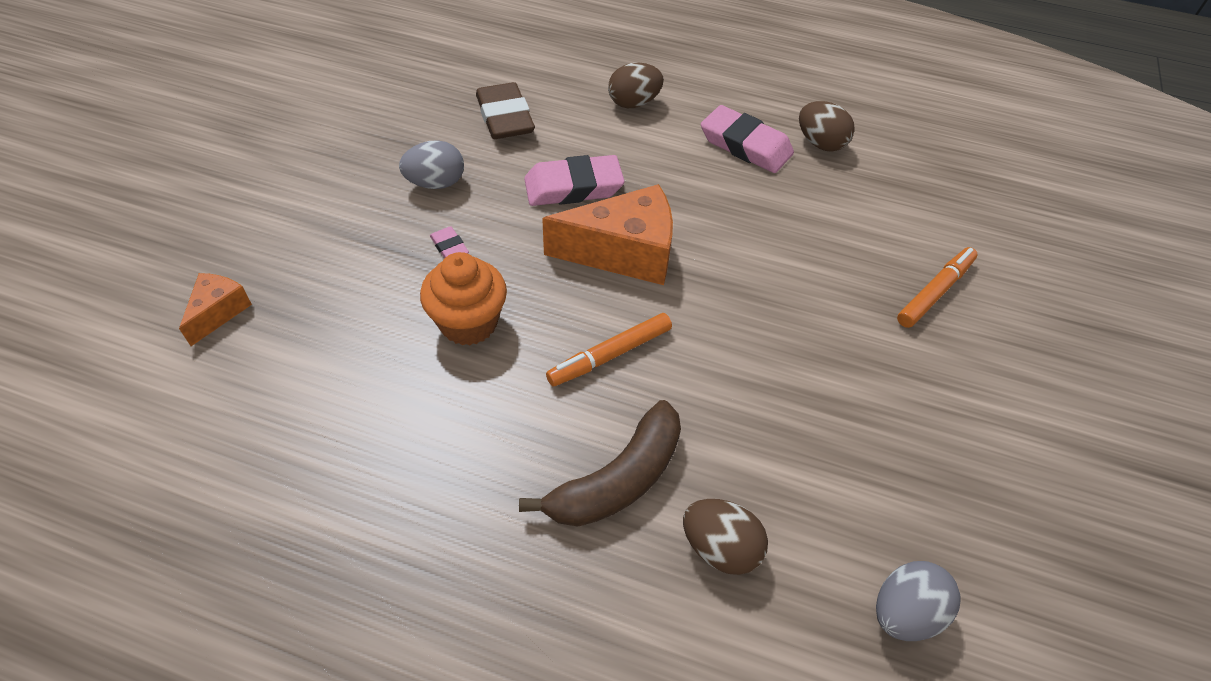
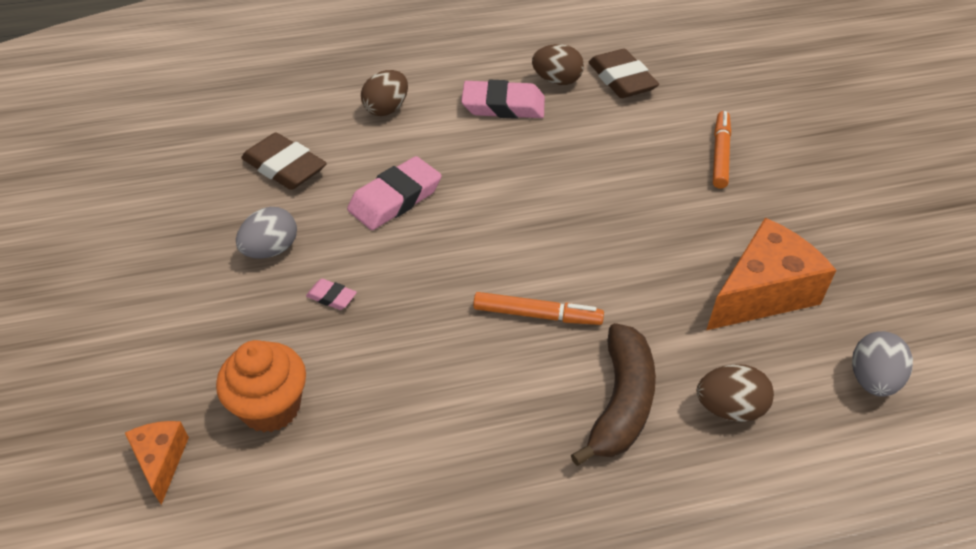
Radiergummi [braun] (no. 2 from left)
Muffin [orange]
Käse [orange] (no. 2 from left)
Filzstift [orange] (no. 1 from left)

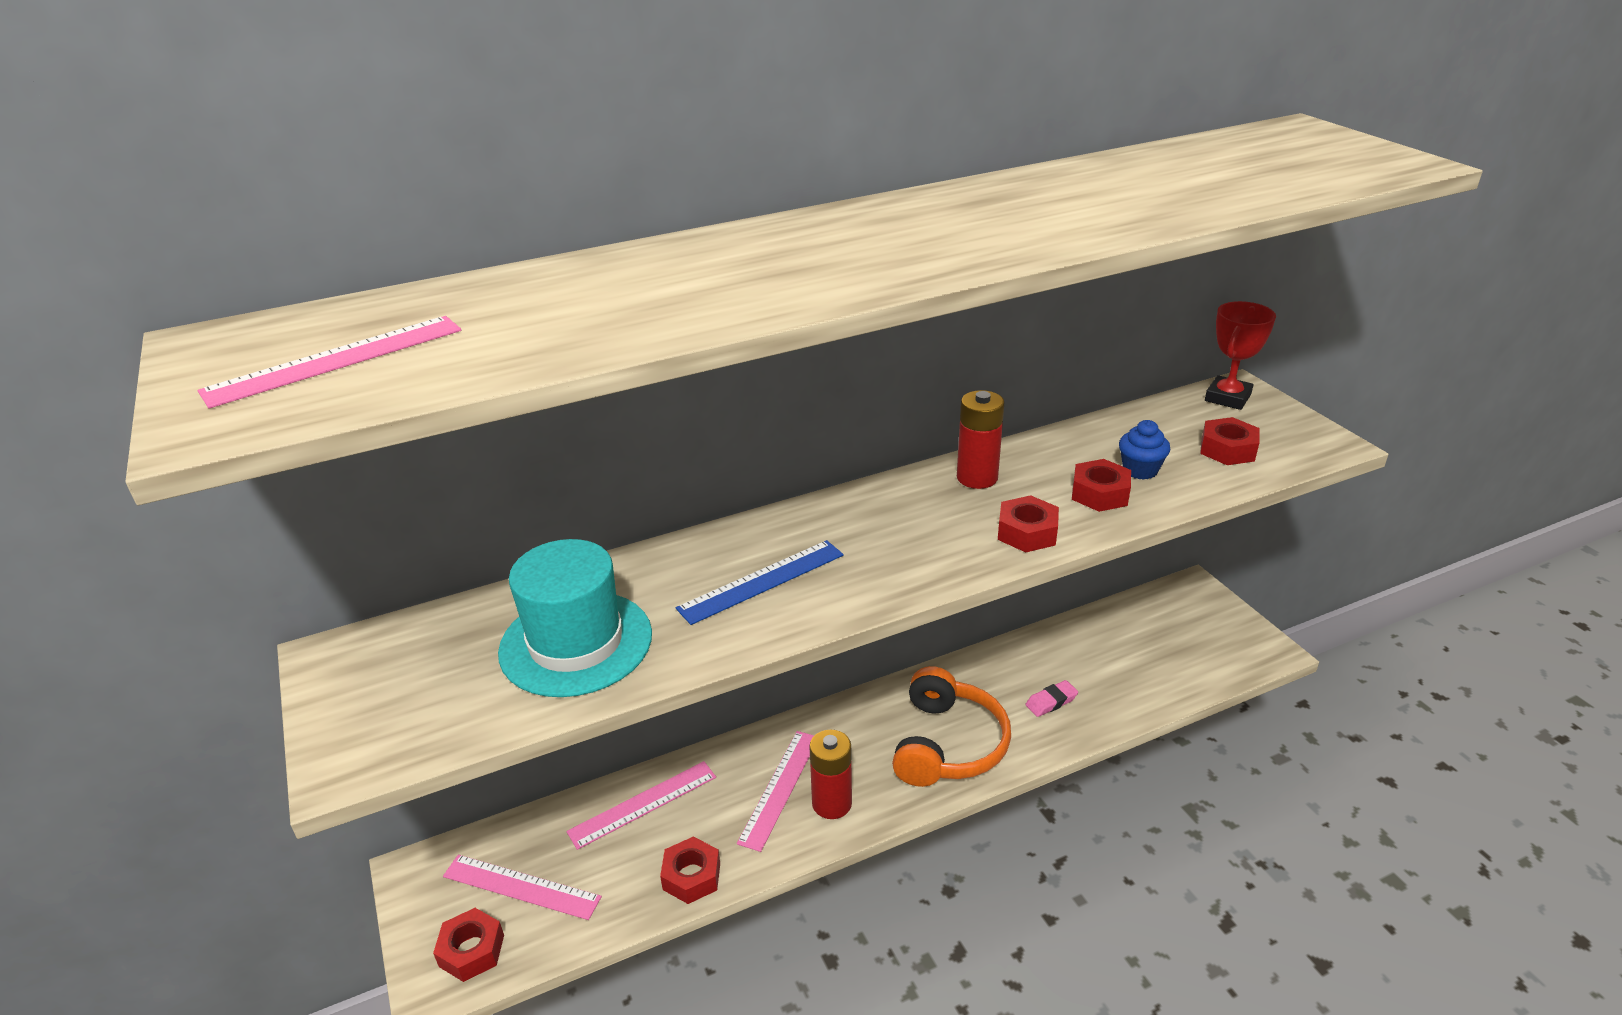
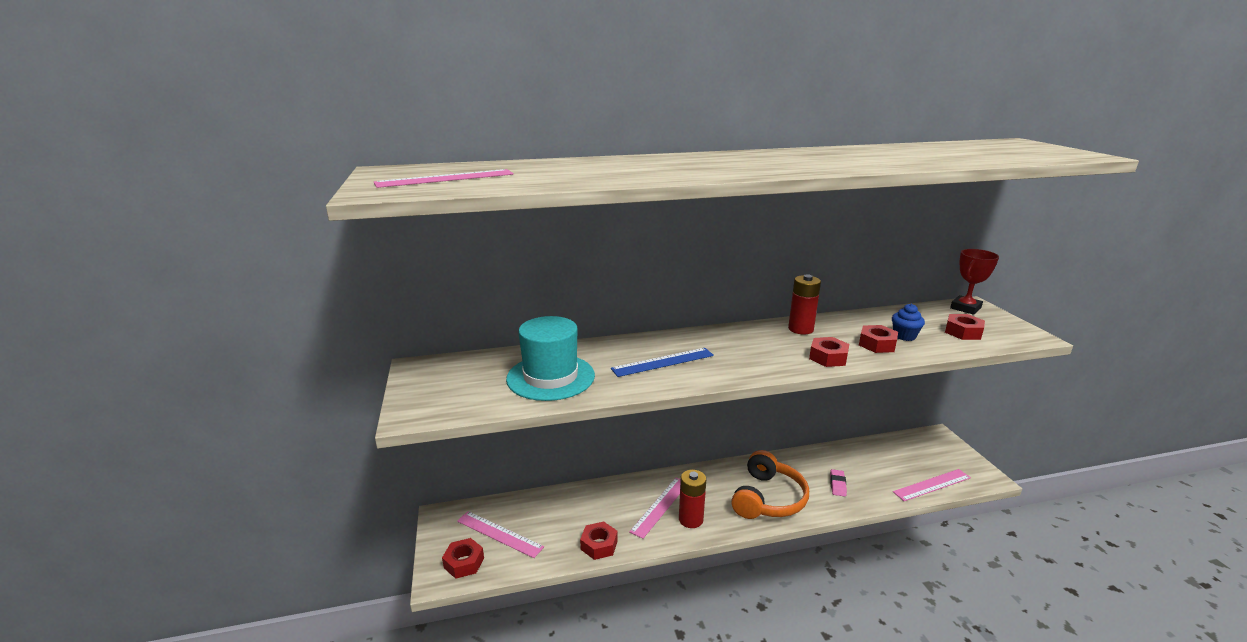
Lineal [rosa] (no. 4 from left)
Radiergummi [rosa]

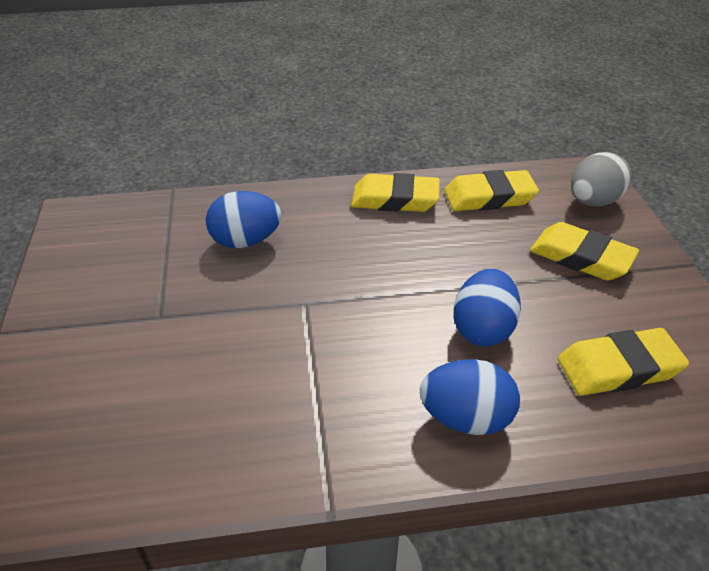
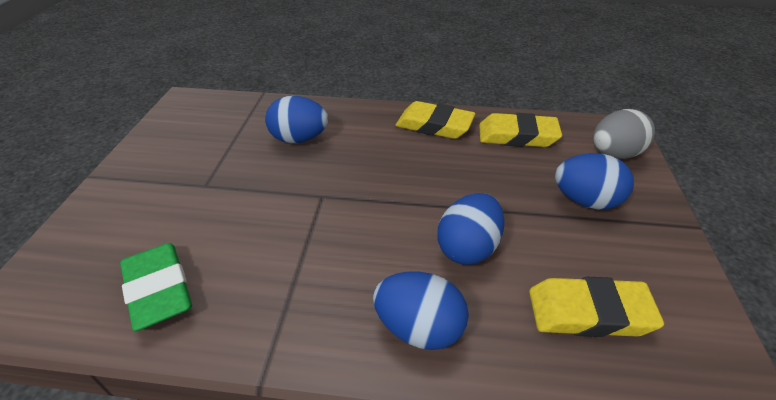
Radiergummi [grün]
Ei [blau] (no. 4 from left)

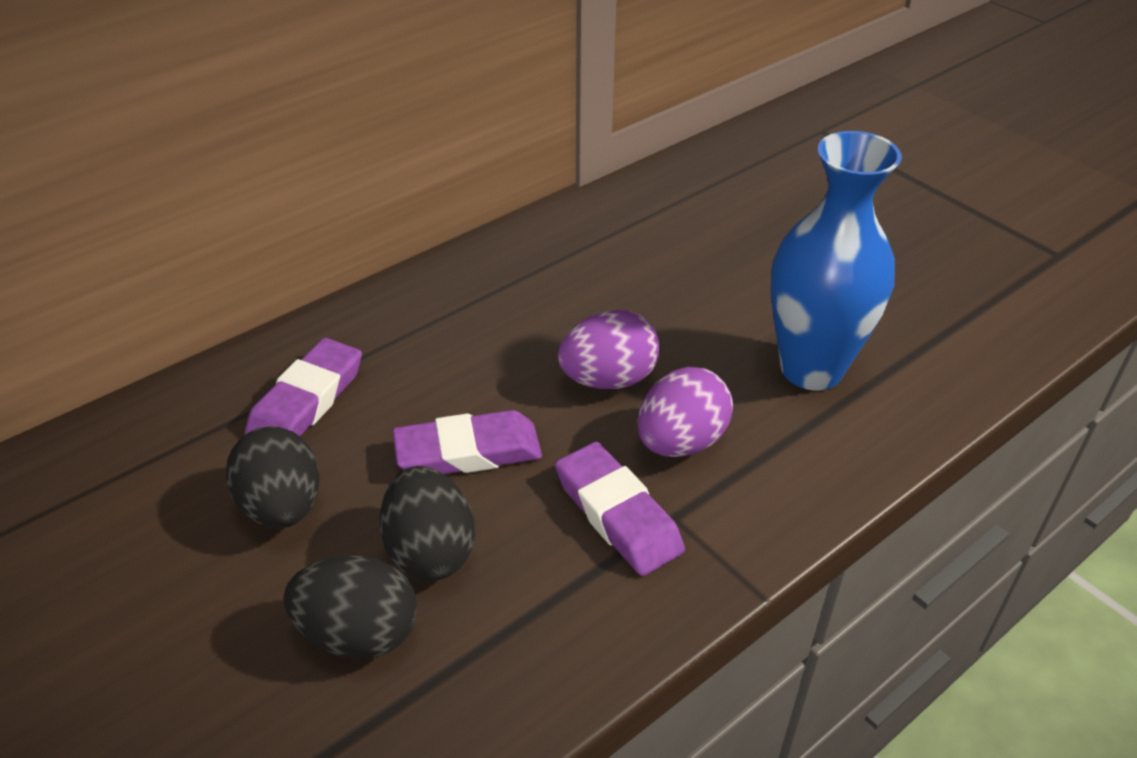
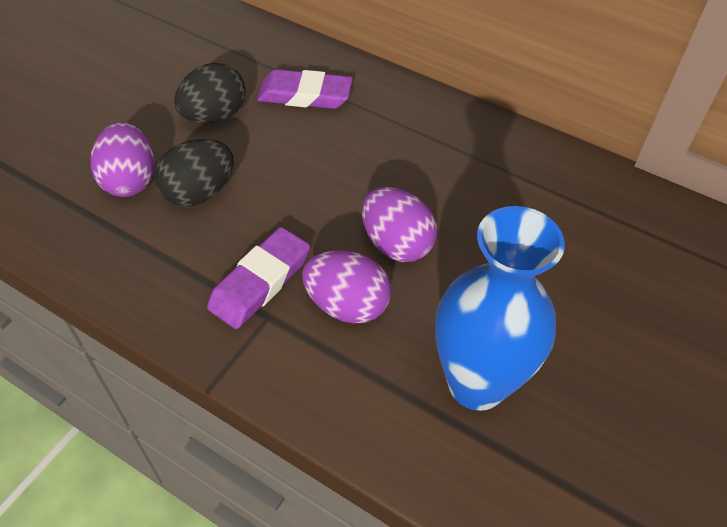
Radiergummi [lila] (no. 2 from left in the first image)
Ei [lila] (no. 1 from left)

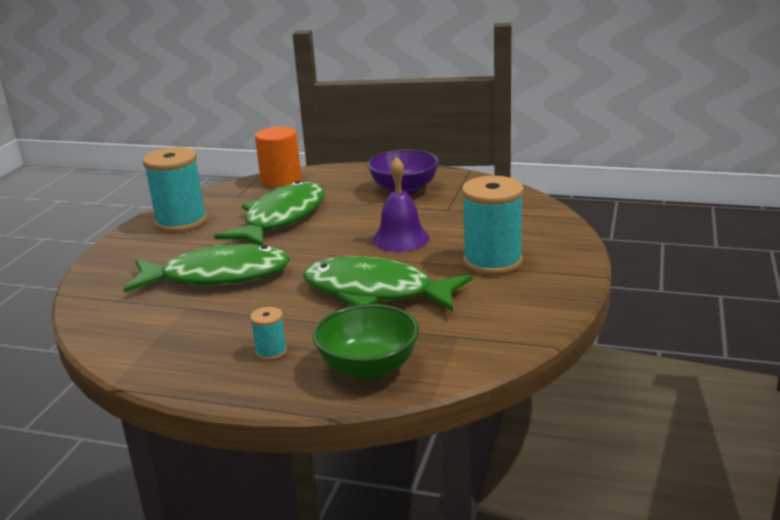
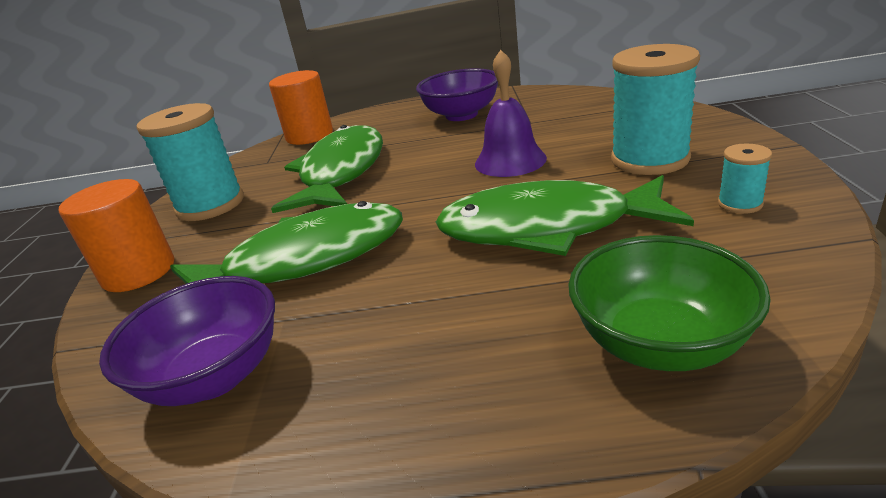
Vollzylinder [orange] (no. 1 from left)
Schüssel [lila] (no. 1 from left)
Garnrolle [türkis] (no. 3 from left)

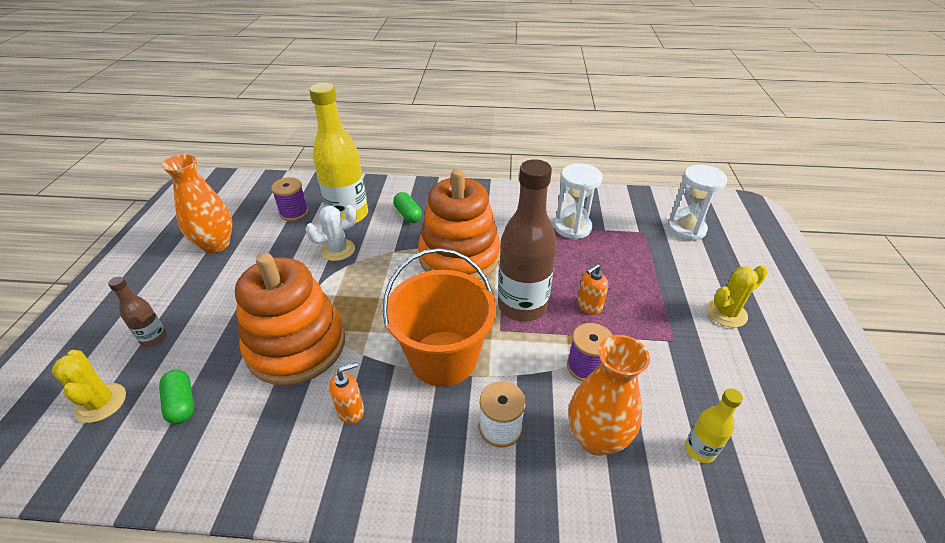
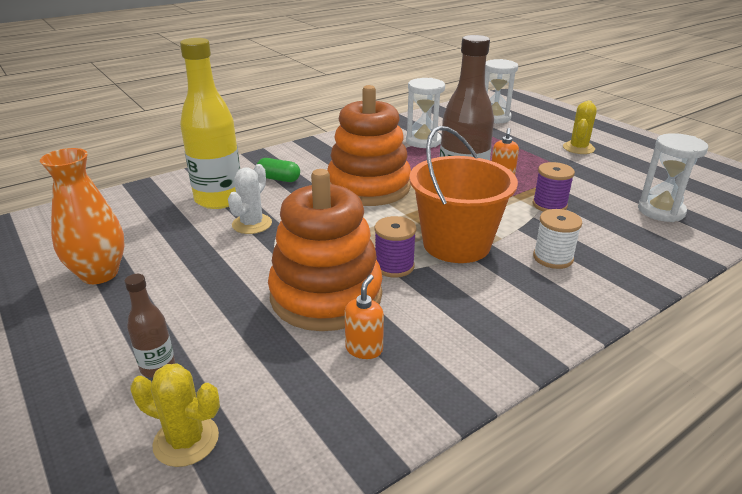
Kapsel [grün] (no. 1 from left in the first image)
Vase [orange] (no. 2 from left in the first image)
Garnrolle [lila] (no. 1 from left)
Seifenspender [orange] (no. 1 from left)
Sanduhr [weiß] (no. 3 from left)

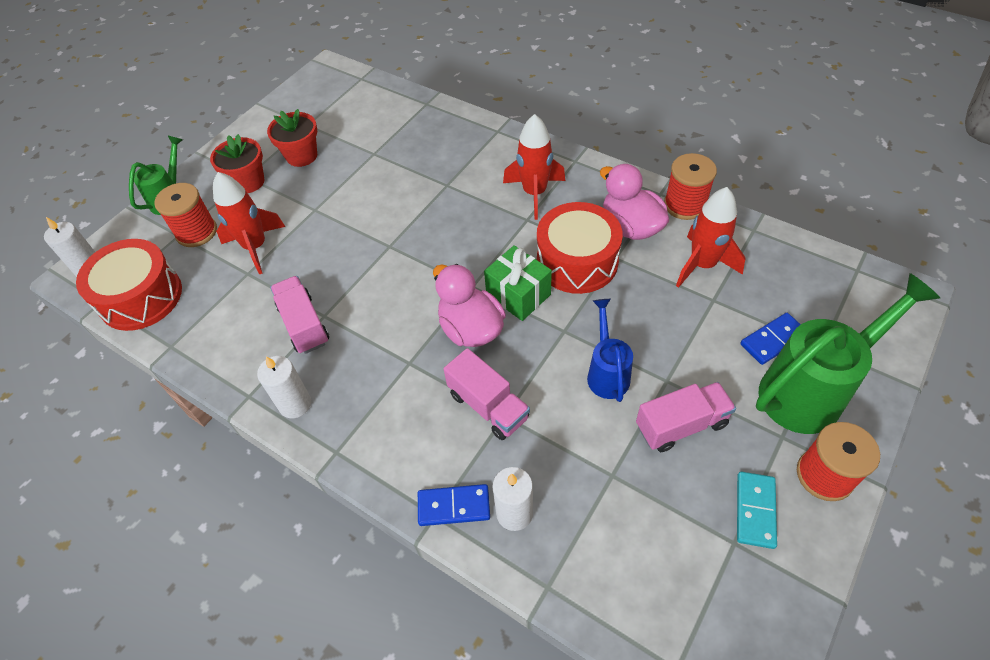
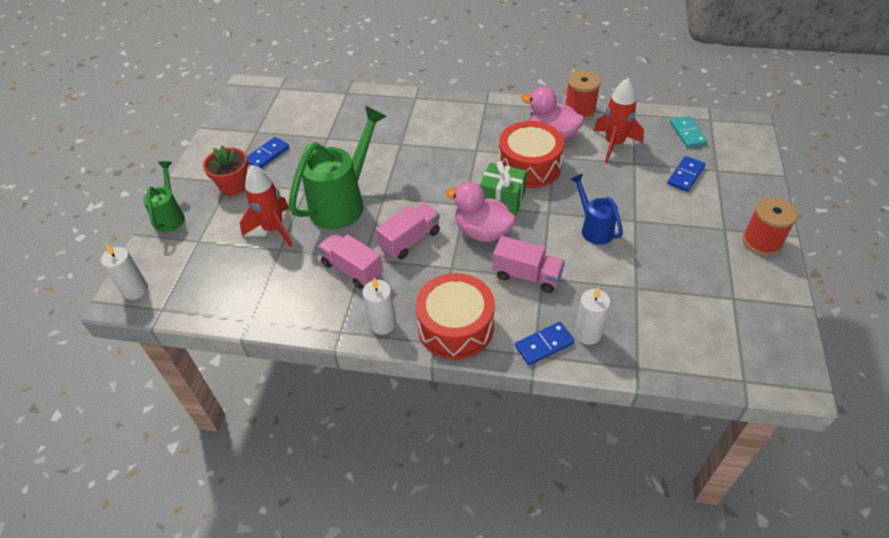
Garnrolle [rot] (no. 1 from left in the first image)
Rakete [rot] (no. 2 from left in the first image)
Trommel [rot] (no. 1 from left)
Lastwagen [rosa] (no. 2 from left)
Dominostein [türkis]
Gießkanne [grün] (no. 2 from left)
Dominostein [blau] (no. 1 from left)

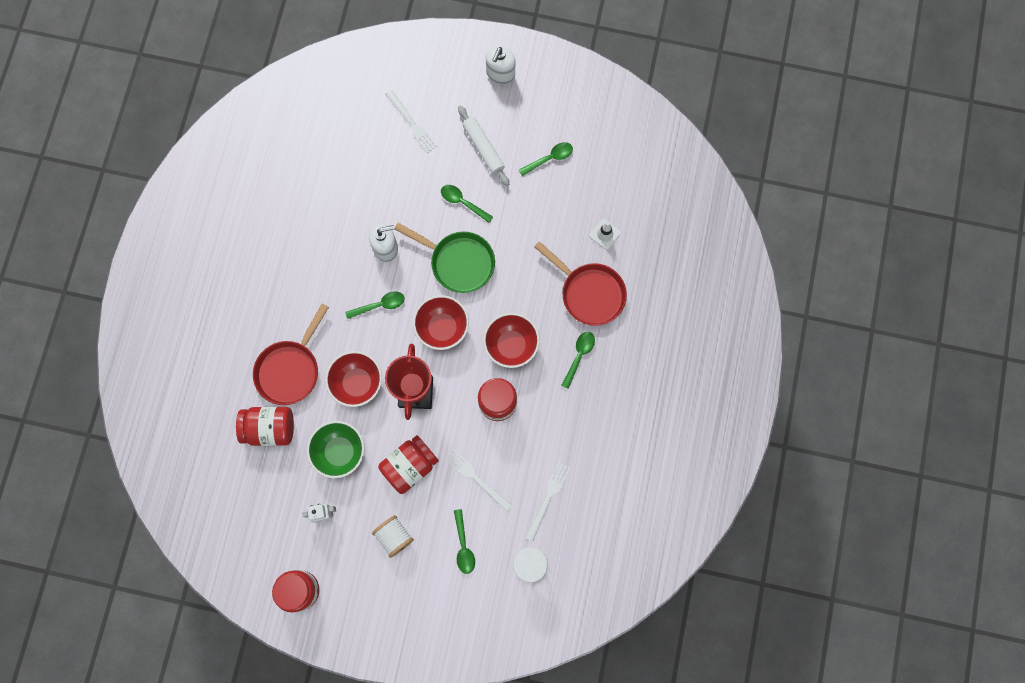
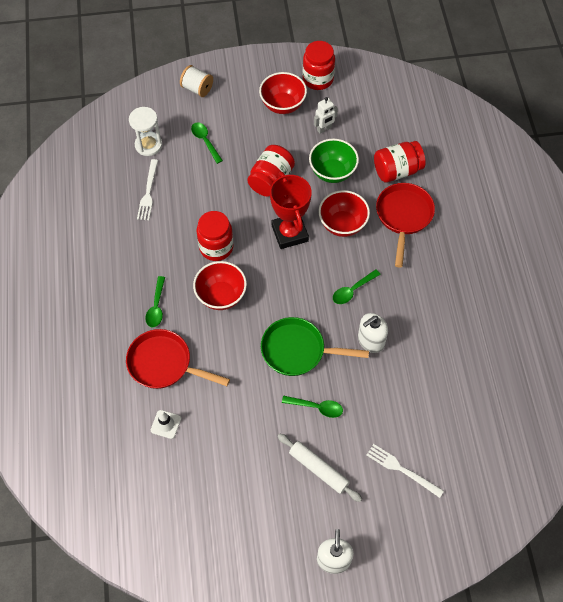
Gabel [weiß] (no. 2 from left in the first image)
Löffel [grün] (no. 4 from left in the first image)
Garnrolle [weiß]
Schüssel [rot] (no. 2 from left)

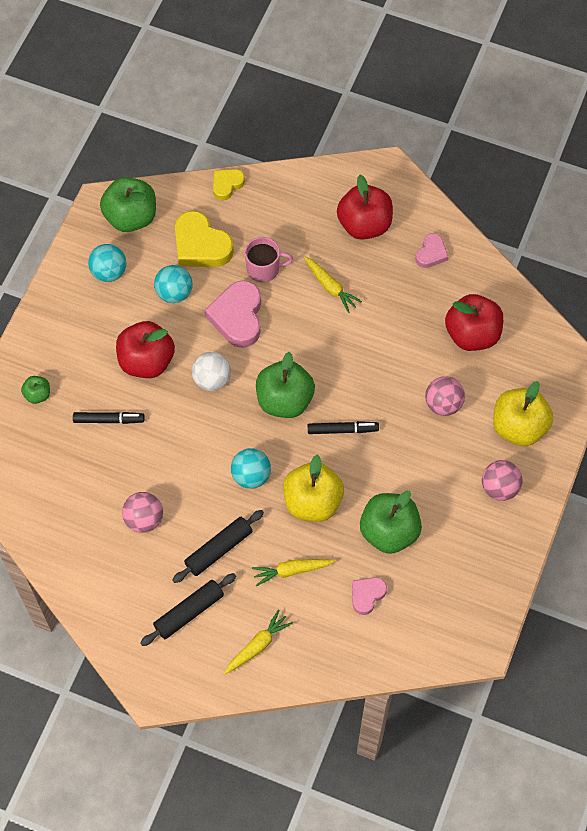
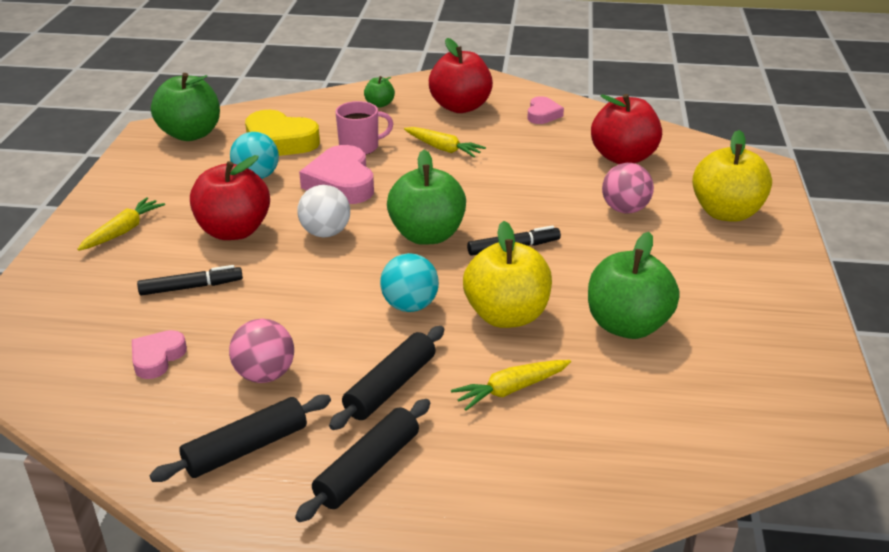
Ball [türkis] (no. 1 from left in the first image)
Herz [gelb] (no. 2 from left in the first image)
Ball [rosa] (no. 3 from left in the first image)
Nudelholz [schwarz] (no. 1 from left)
Apfel [grün] (no. 2 from left)
Karotte [gelb] (no. 1 from left)
Herz [rosa] (no. 1 from left)

